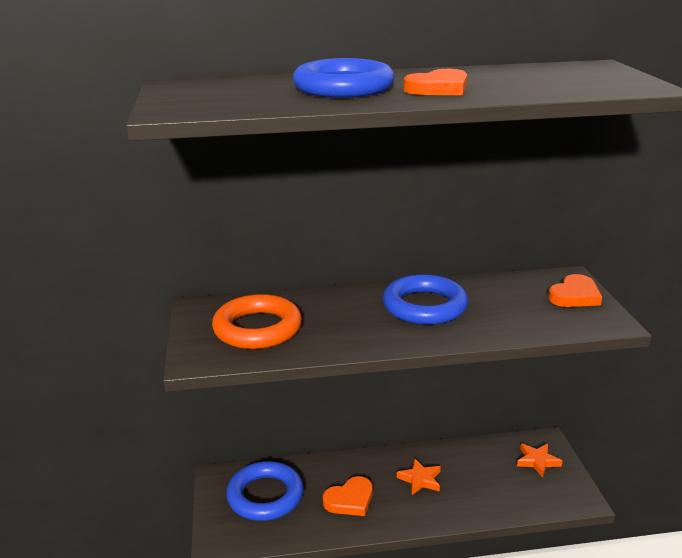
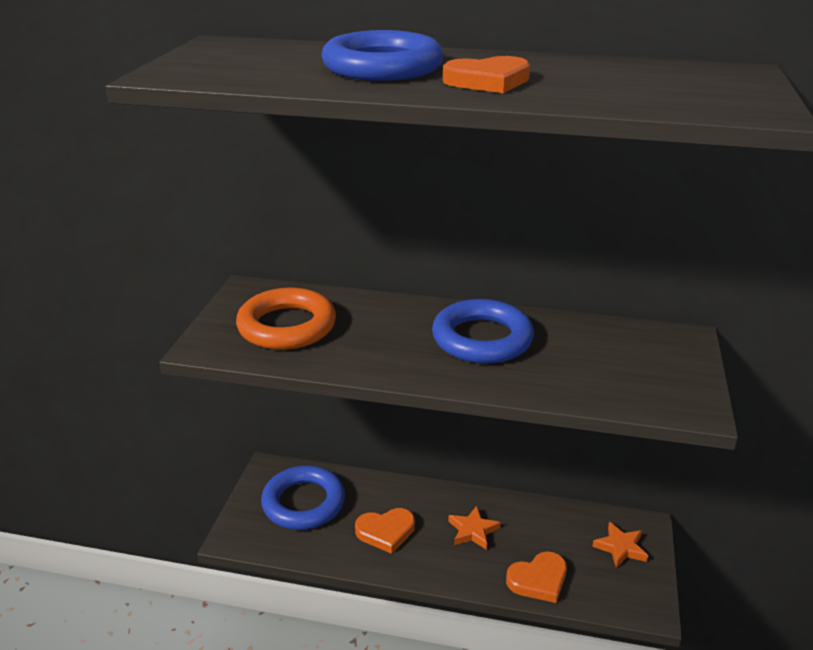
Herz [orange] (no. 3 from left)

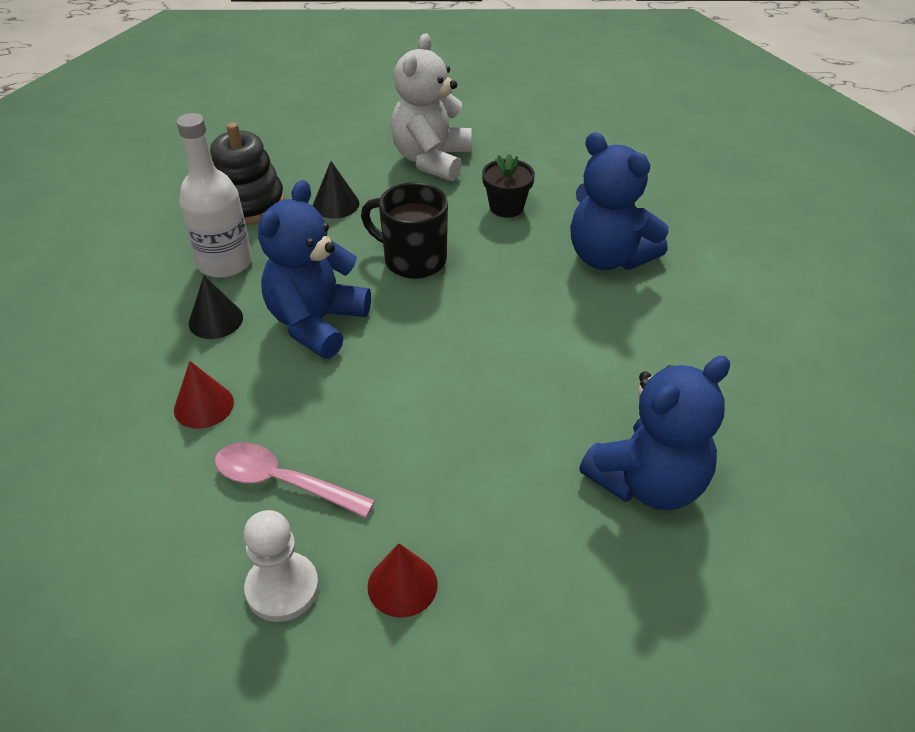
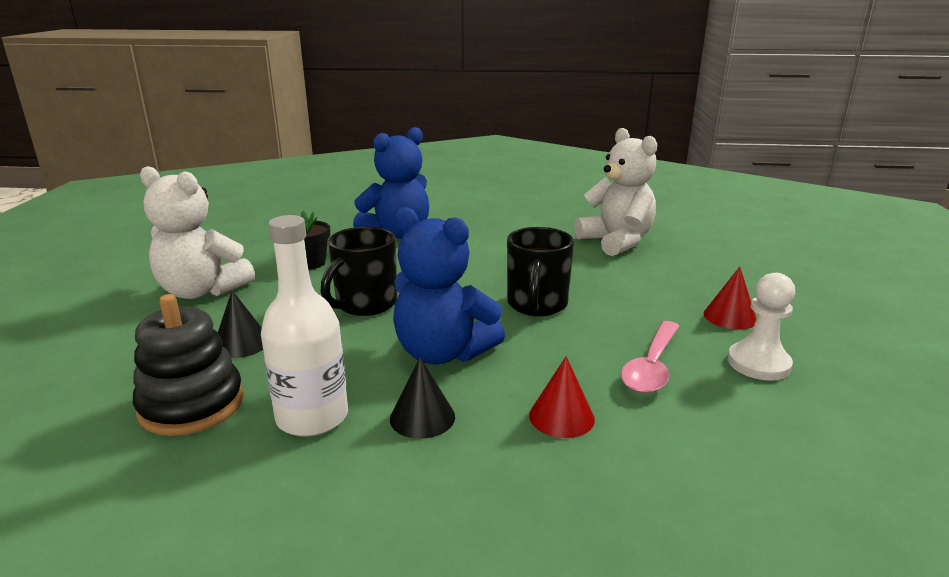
Tasse [schwarz] (no. 2 from left)
Teddybär [weiß] (no. 2 from left)

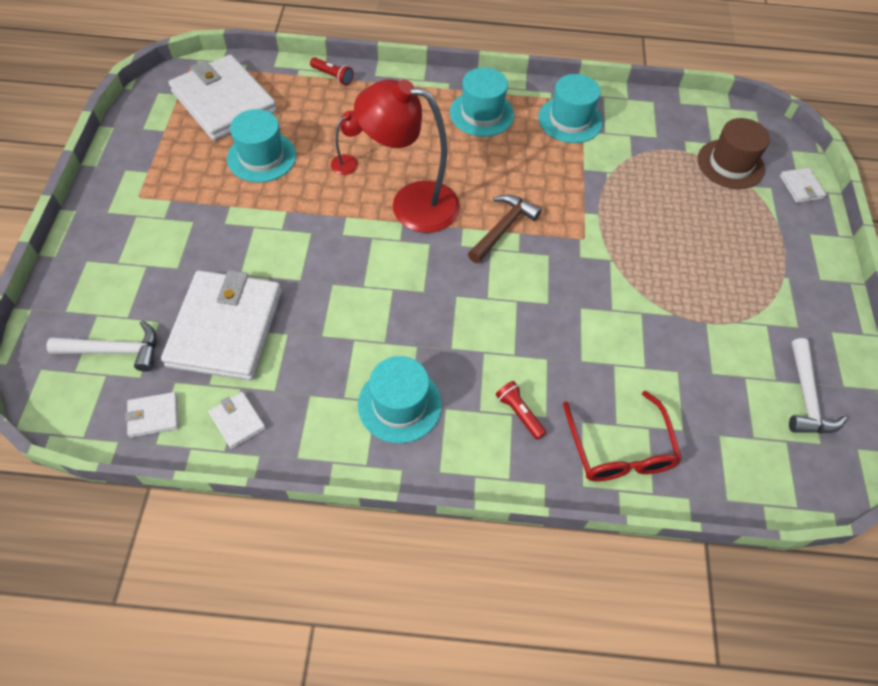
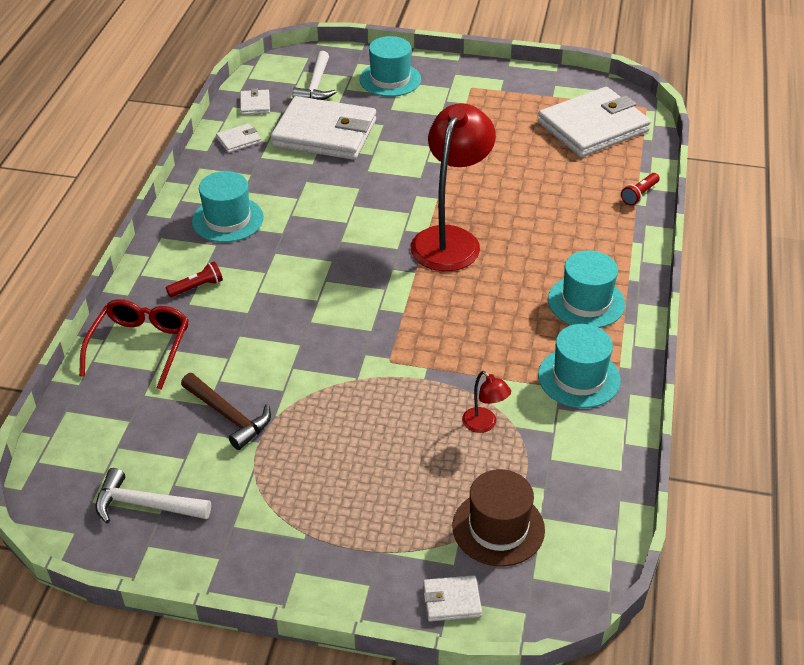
Hut [türkis] (no. 2 from left)
Lampe [rot] (no. 2 from left)
Hammer [braun]
Brille [rot]

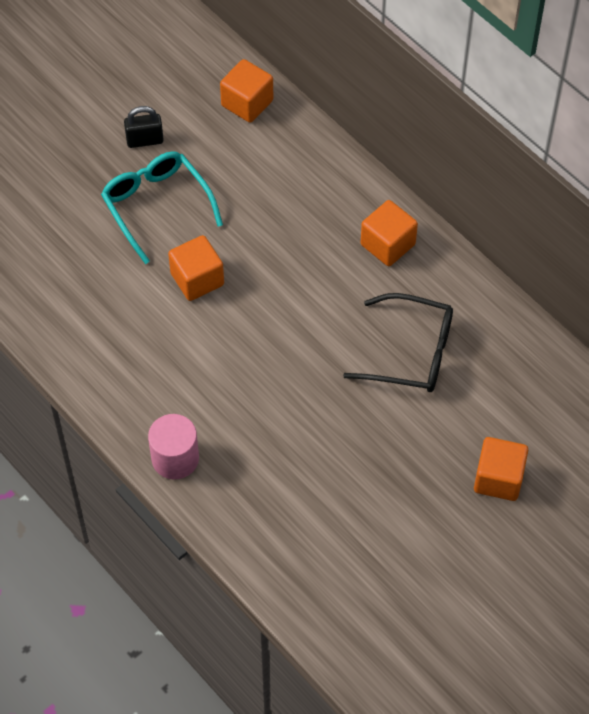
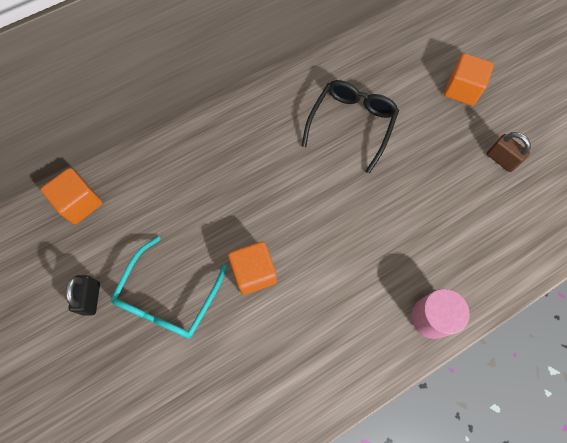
Kubus [orange] (no. 3 from left in the first image)
Vorhängeschloss [braun]
Brille [türkis]

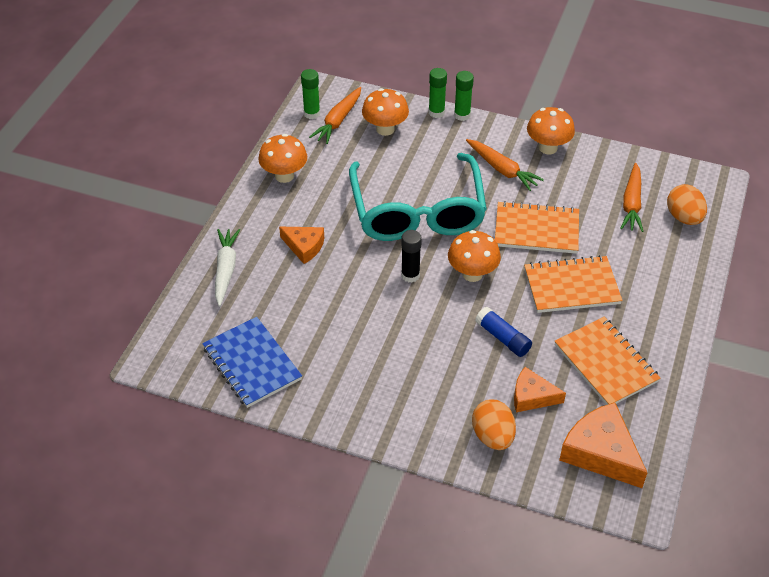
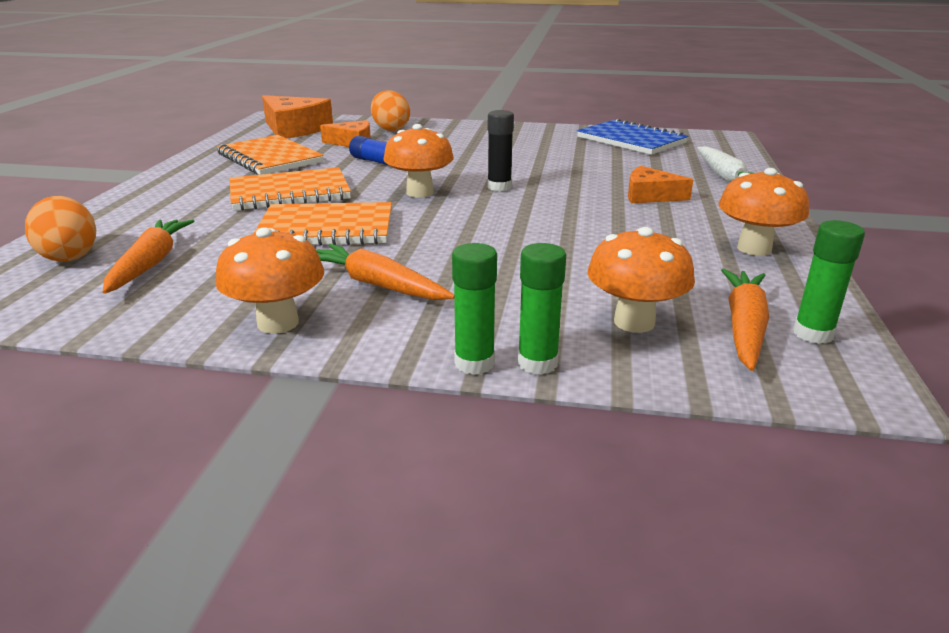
Brille [türkis]

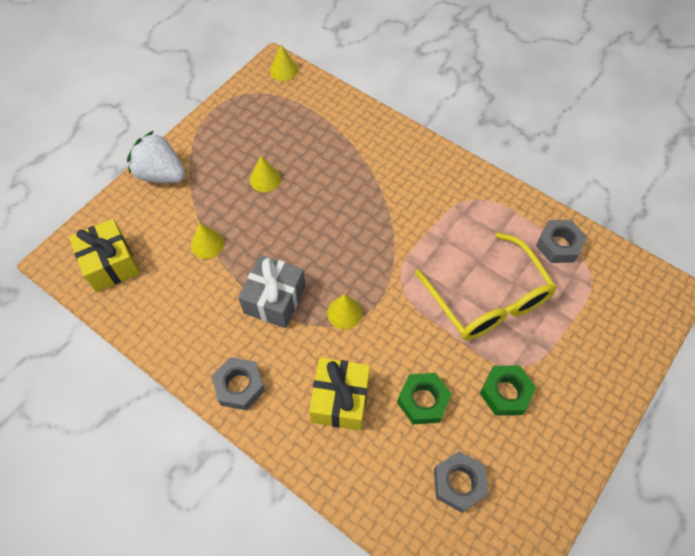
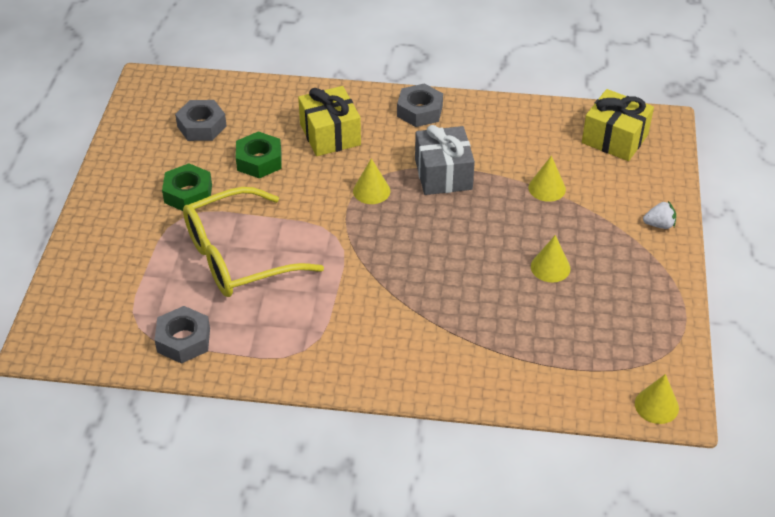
Brille [gelb]
Erdbeere [weiß]

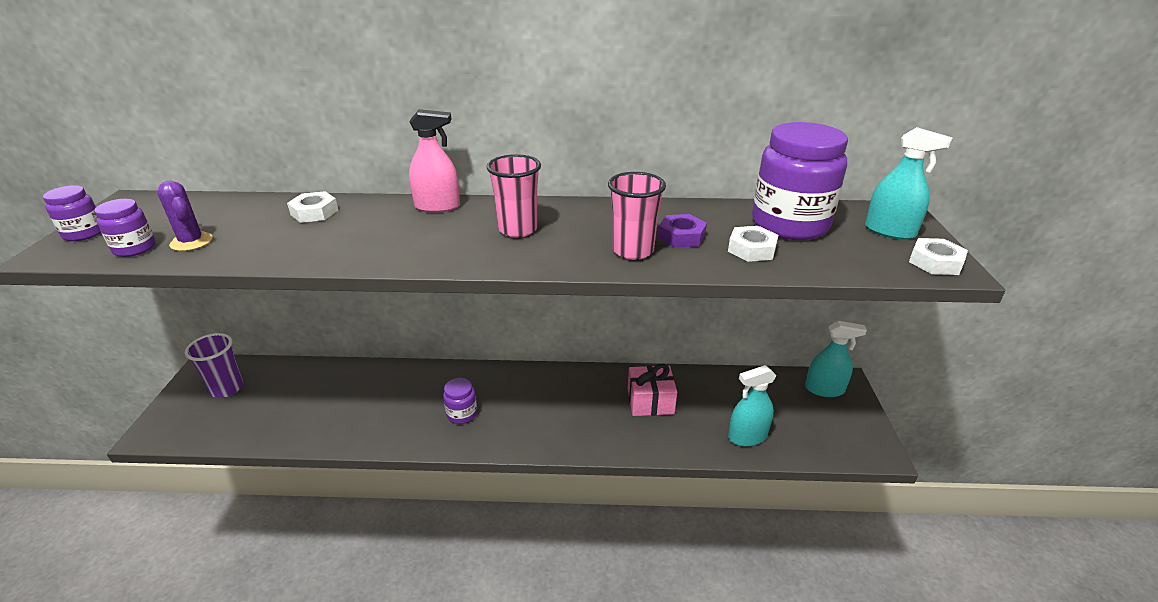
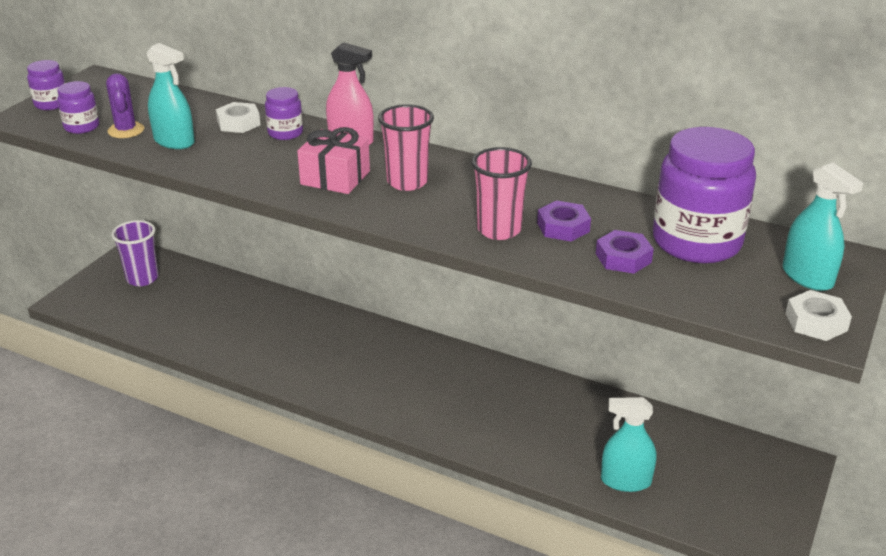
Einmachglas [lila] (no. 3 from left)
Geschenk [rosa]
Sprühflasche [türkis] (no. 1 from left)
Sechskantmutter [lila] (no. 2 from left)

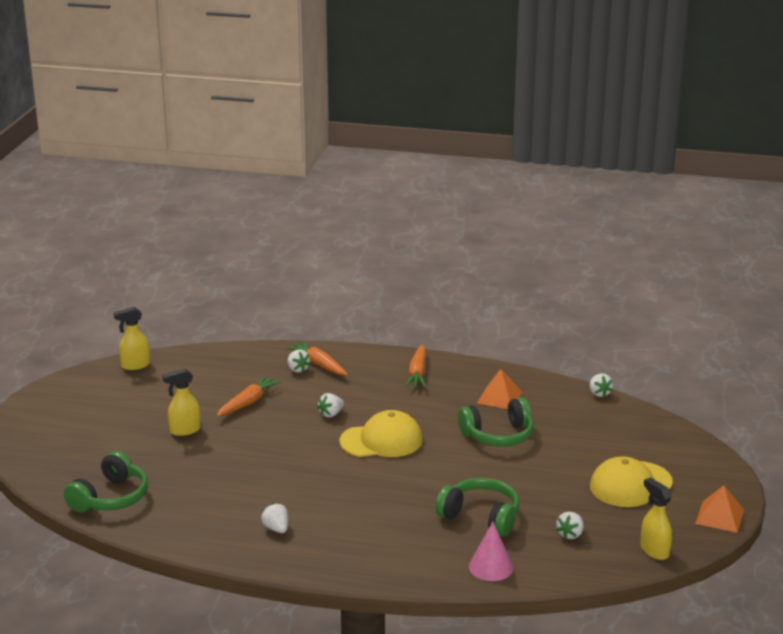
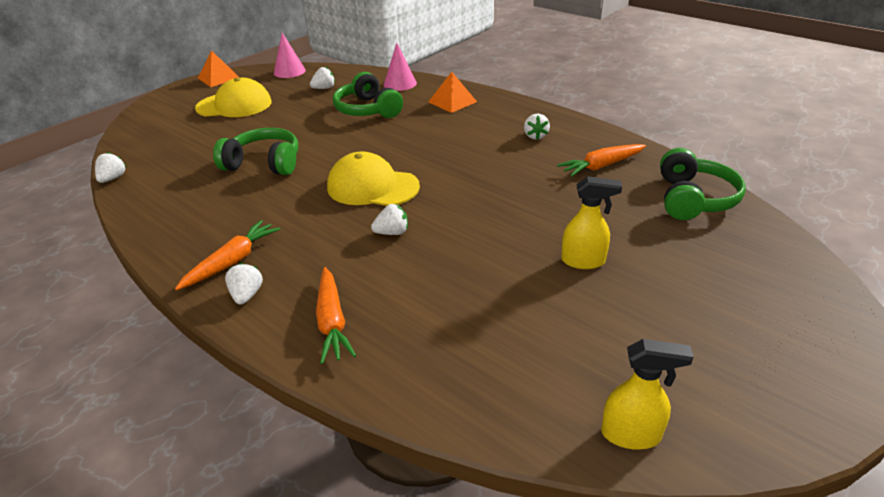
Karotte [orange] (no. 3 from left)
Erdbeere [weiß] (no. 2 from left)
Pyramide [orange] (no. 2 from left)
Kegel [rosa] (no. 1 from left)
Kopfhörer [grün] (no. 3 from left)

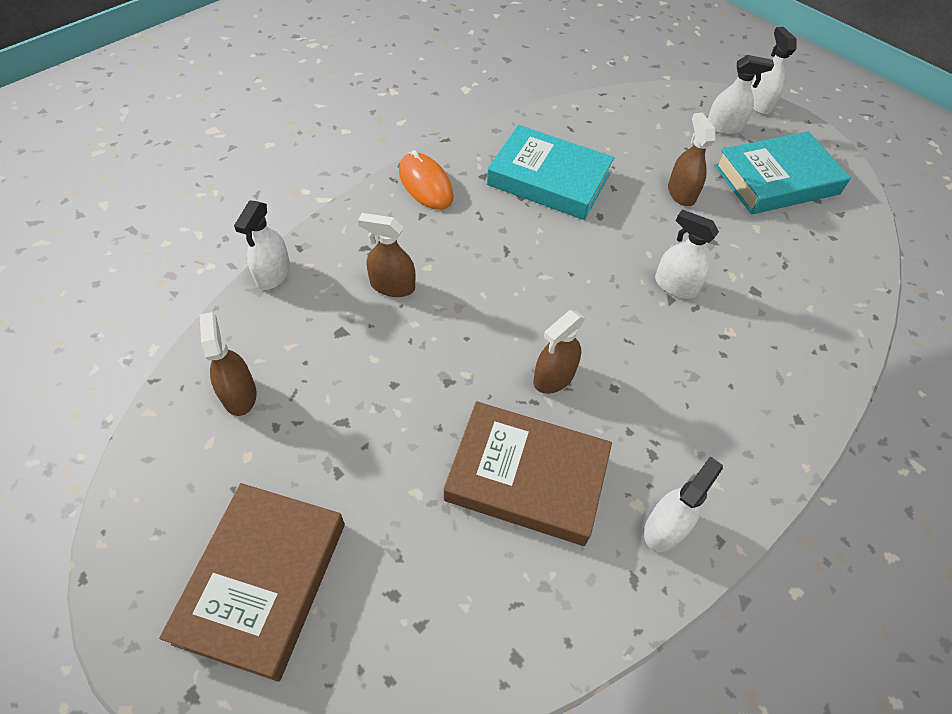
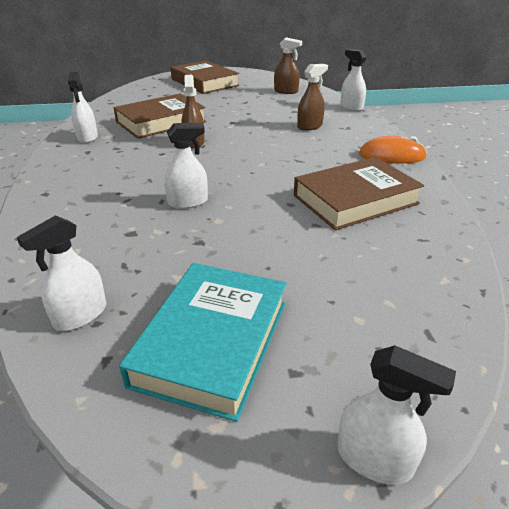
Sprühflasche [braun] (no. 4 from left in the first image)
Sprühflasche [weiß] (no. 1 from left)
Buch [braun] (no. 3 from left)

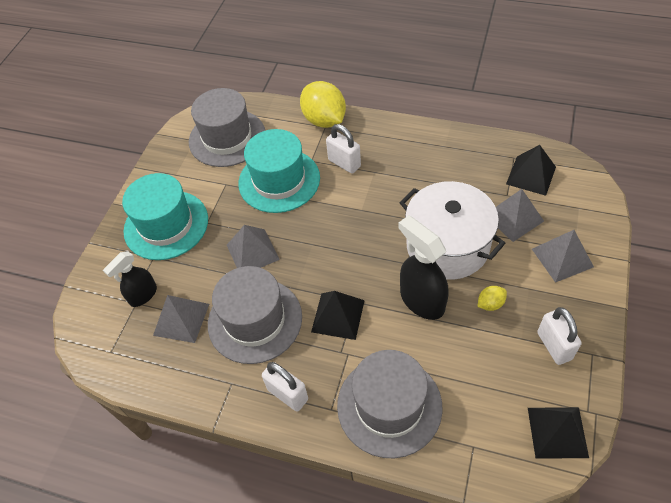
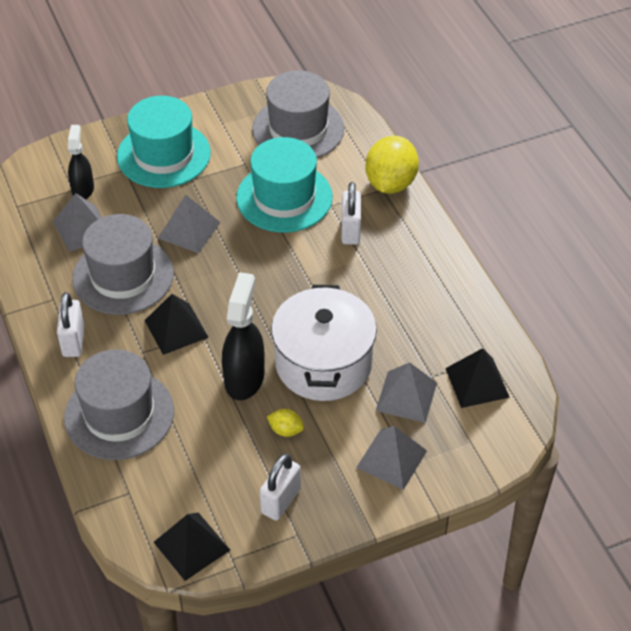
Sprühflasche [schwarz] (no. 1 from left)

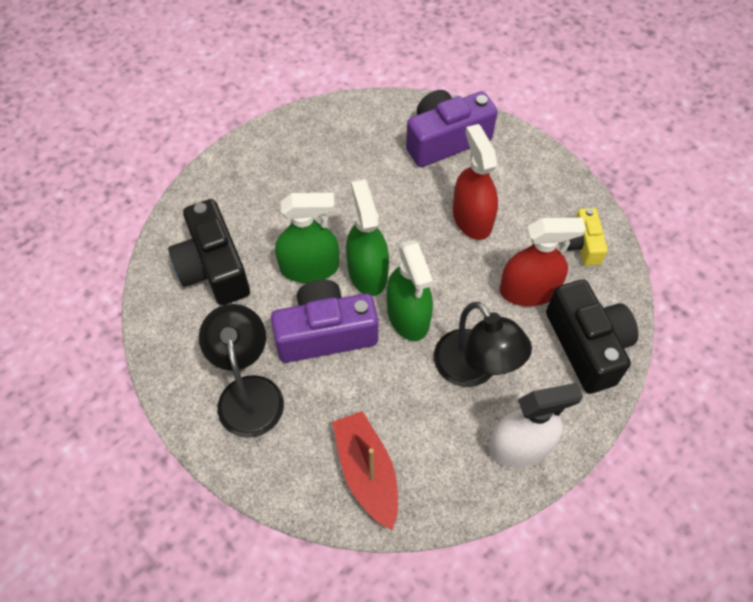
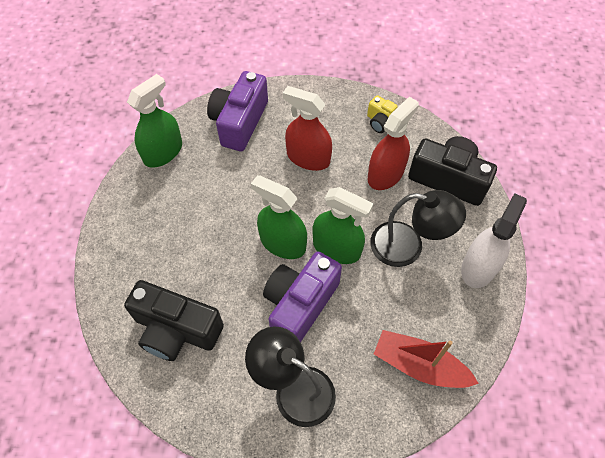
Sprühflasche [grün] (no. 1 from left)

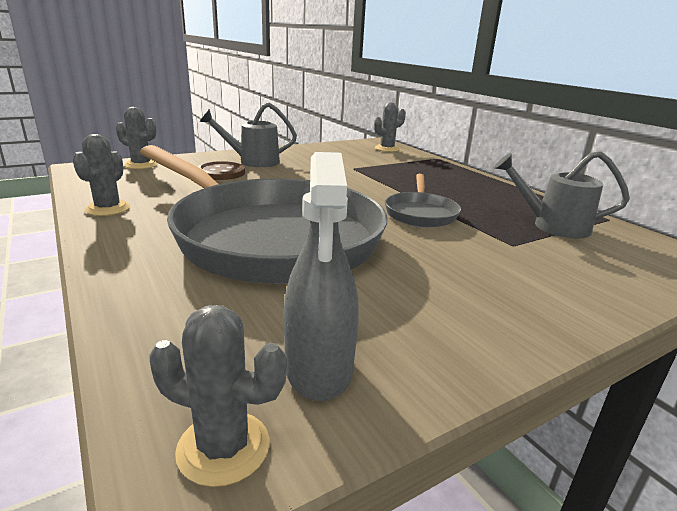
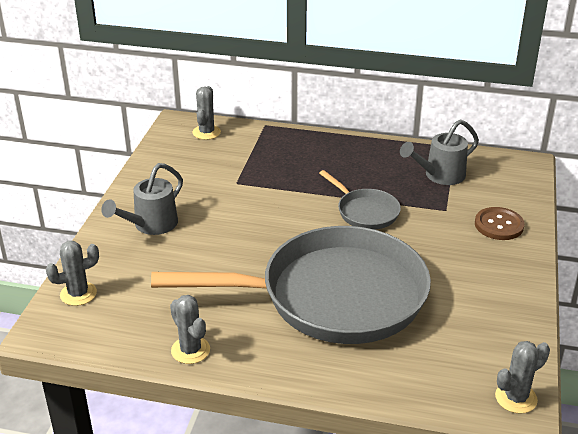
Sprühflasche [grau]
Knopf [braun]

